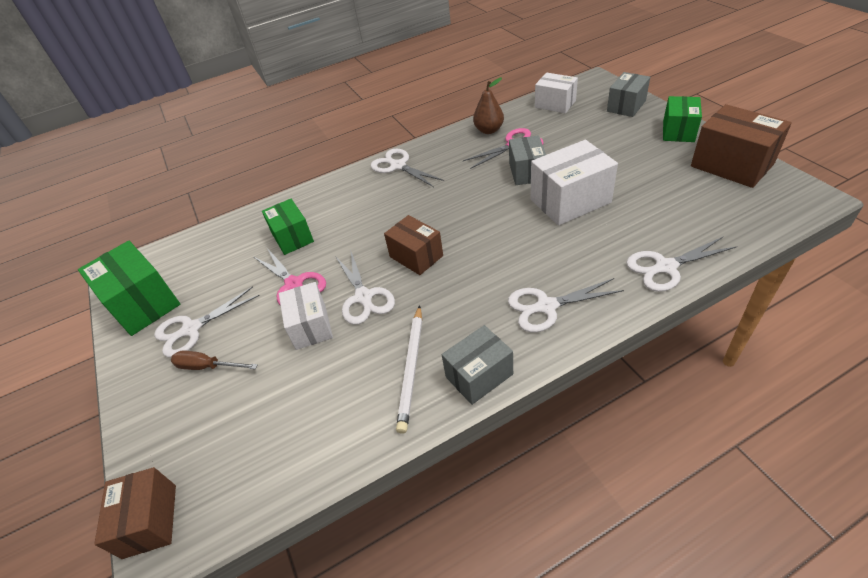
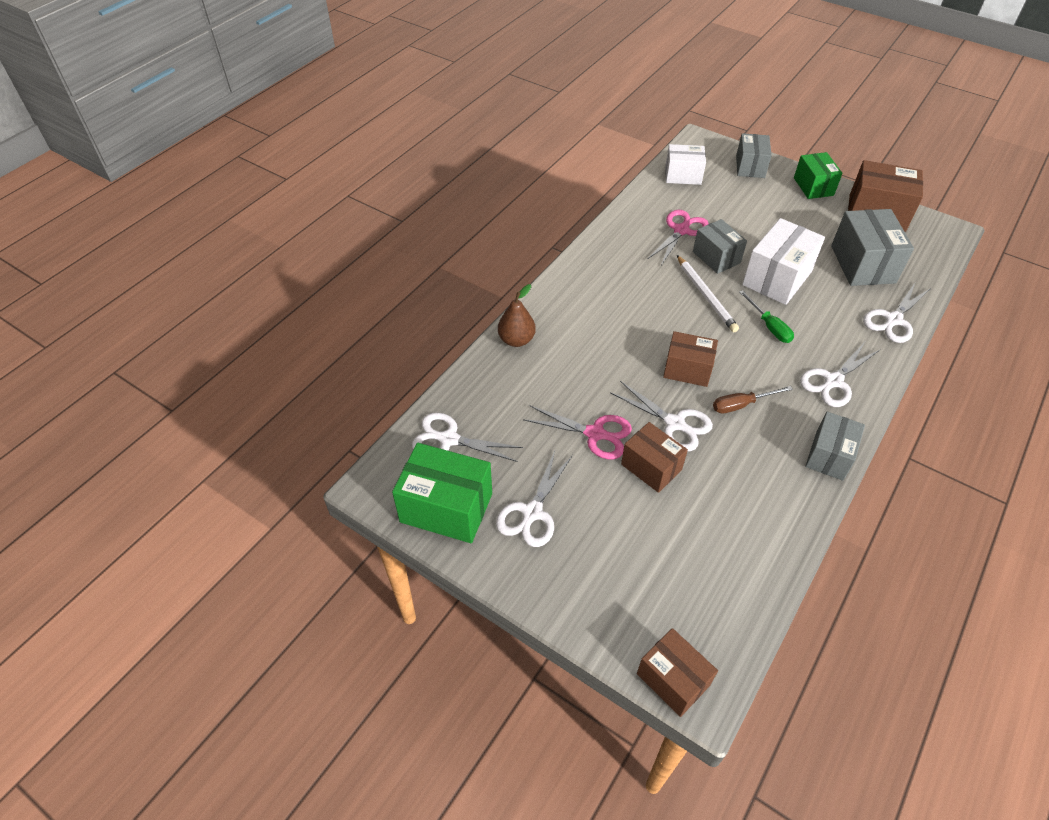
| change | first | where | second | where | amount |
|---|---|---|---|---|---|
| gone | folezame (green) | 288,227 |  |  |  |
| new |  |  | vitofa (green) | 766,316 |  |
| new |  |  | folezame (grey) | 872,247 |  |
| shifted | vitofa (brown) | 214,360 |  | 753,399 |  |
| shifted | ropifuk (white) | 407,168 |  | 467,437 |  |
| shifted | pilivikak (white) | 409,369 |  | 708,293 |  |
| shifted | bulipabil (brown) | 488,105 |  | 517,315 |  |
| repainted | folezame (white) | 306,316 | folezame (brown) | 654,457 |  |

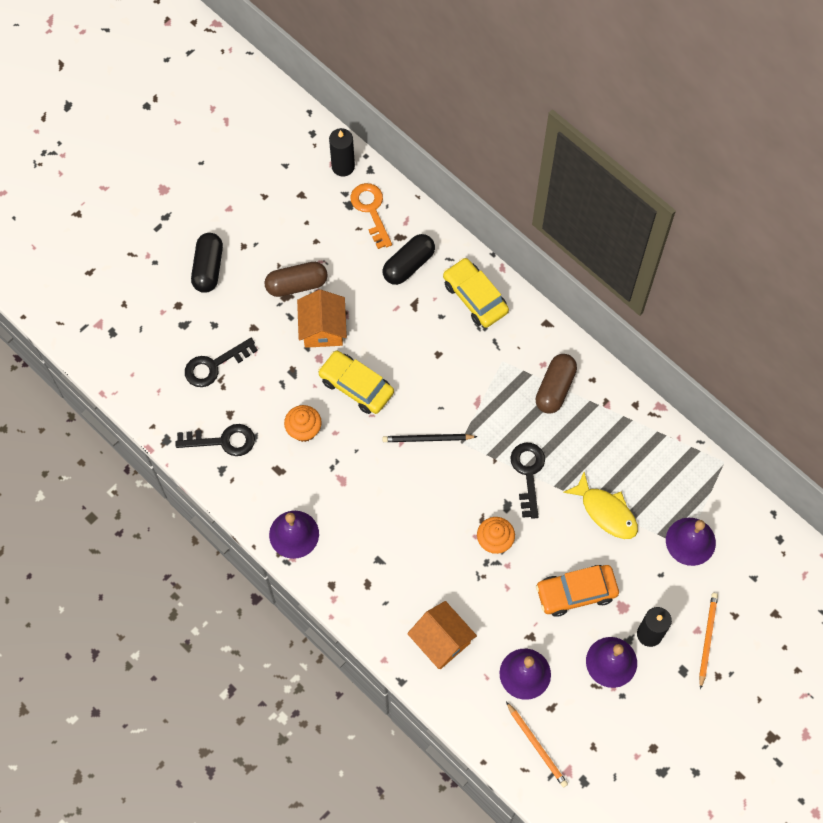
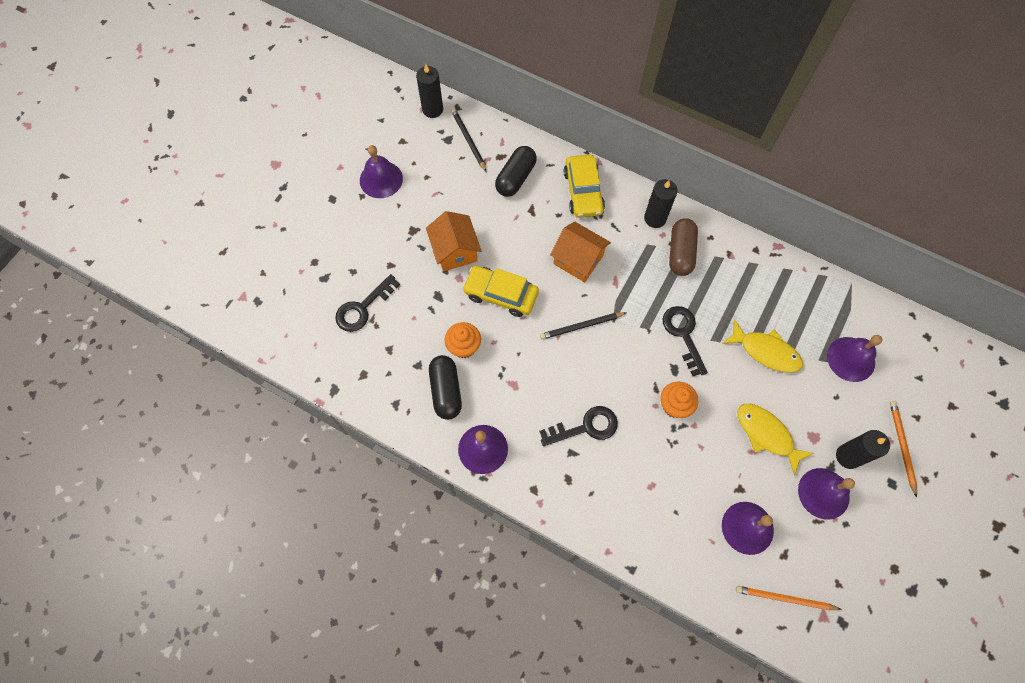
| change | first | where | second | where | amount |
|---|---|---|---|---|---|
| gone | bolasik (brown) | 296,279 |  |  |  |
| new |  |  | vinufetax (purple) | 381,171 |  |
| new |  |  | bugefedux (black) | 661,203 |  |
| shifted | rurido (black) | 215,440 |  | 579,426 |  |
| shifted | bolasik (black) | 207,263 |  | 445,387 |  |
| shifted | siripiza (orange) | 442,635 |  | 580,251 |  |
| swapped | rurido (orange) | 371,216 | pilivikak (black) | 468,139 |  |
| swapped | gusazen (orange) | 577,591 | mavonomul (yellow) | 775,440 |  |
| rotated | gusazen (yellow) | 476,293 |  | 584,186 | 135 degrees counterclockwise |
| rotated | pilivikak (orange) | 537,744 |  | 789,598 | 150 degrees clockwise |

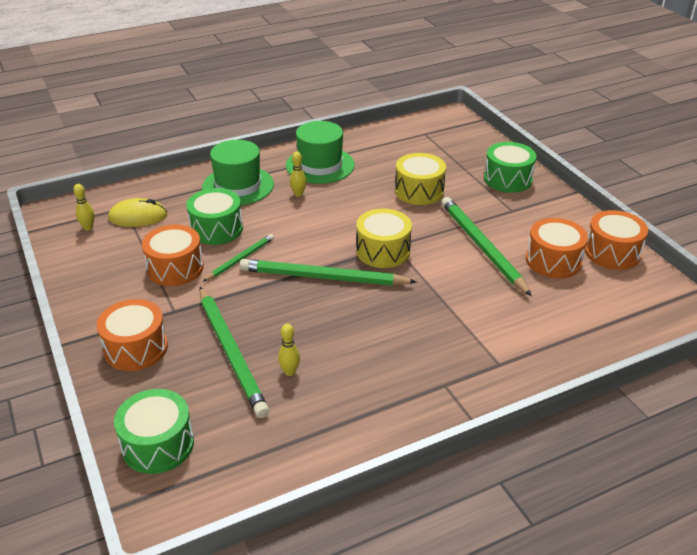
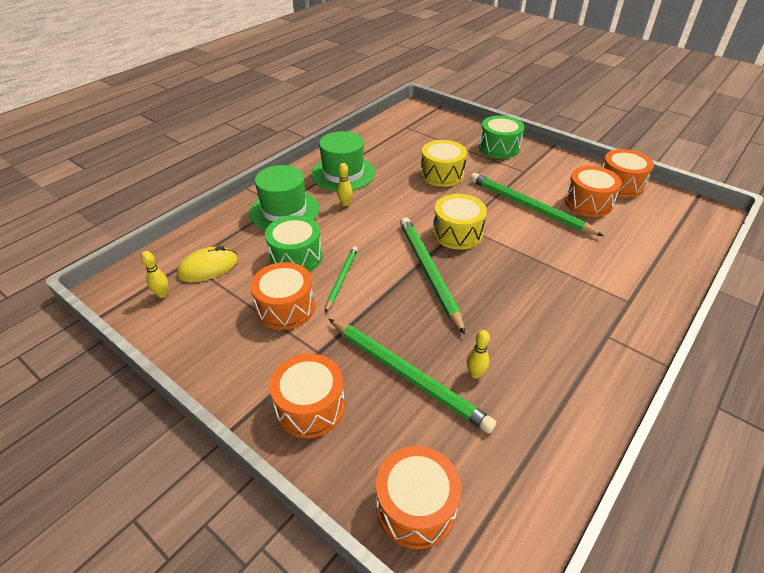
| change | first | where | second | where | amount |
|---|---|---|---|---|---|
| repainted | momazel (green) | 154,431 | momazel (orange) | 418,497 |  |
| rotated | pilivikak (green) | 328,272 |  | 432,276 | 90 degrees clockwise |

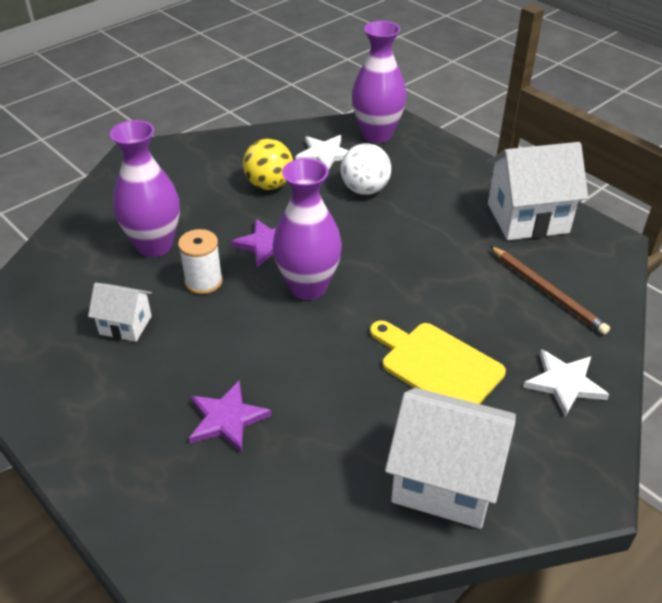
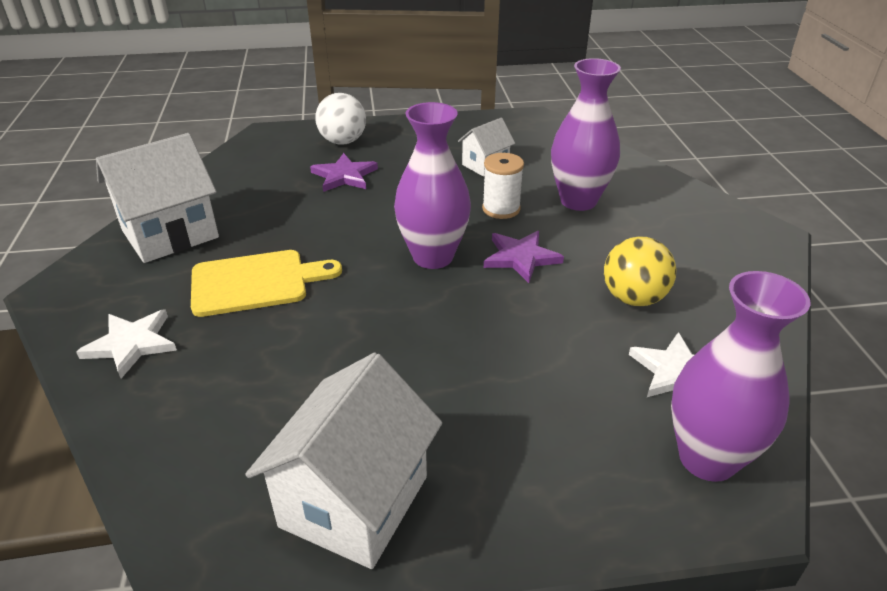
| change | first | where | second | where | amount |
|---|---|---|---|---|---|
| gone | pilivikak (brown) | 550,290 |  |  |  |
| shifted | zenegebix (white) | 366,169 |  | 340,118 |  |

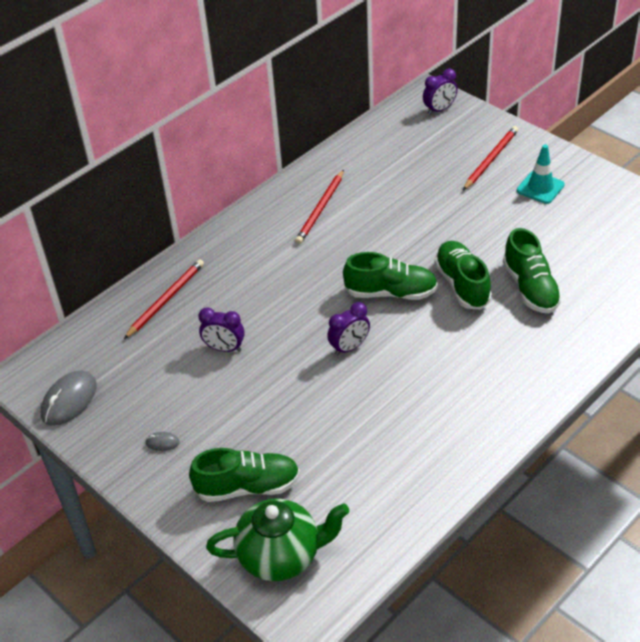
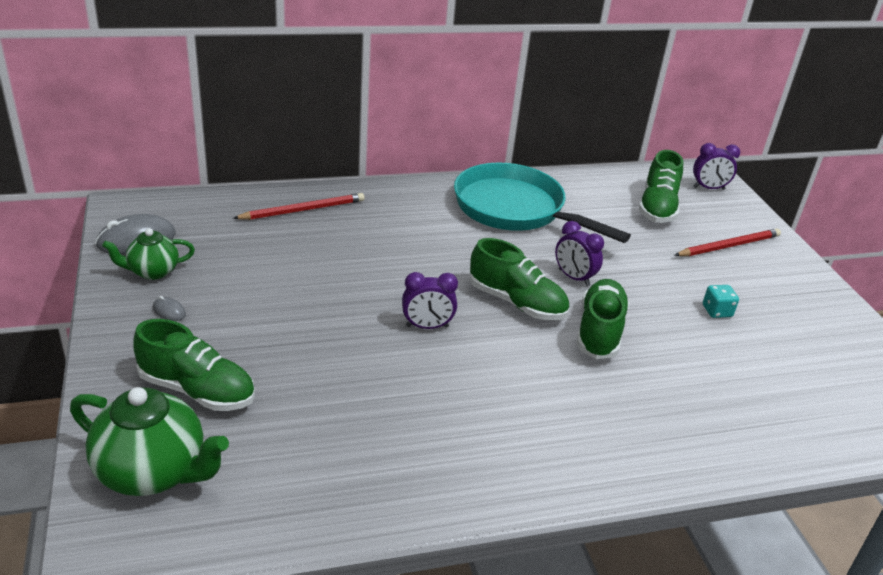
| change | first | where | second | where | amount |
|---|---|---|---|---|---|
| gone | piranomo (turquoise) | 541,174 |  |  |  |
| new |  |  | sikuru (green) | 148,254 |  |
| new |  |  | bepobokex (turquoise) | 721,301 |  |
| shifted | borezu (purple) | 221,329 |  | 579,253 |  |
| shifted | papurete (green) | 532,270 |  | 661,186 |  |
| swapped | pilivikak (red) | 319,207 | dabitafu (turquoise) | 542,203 |  |

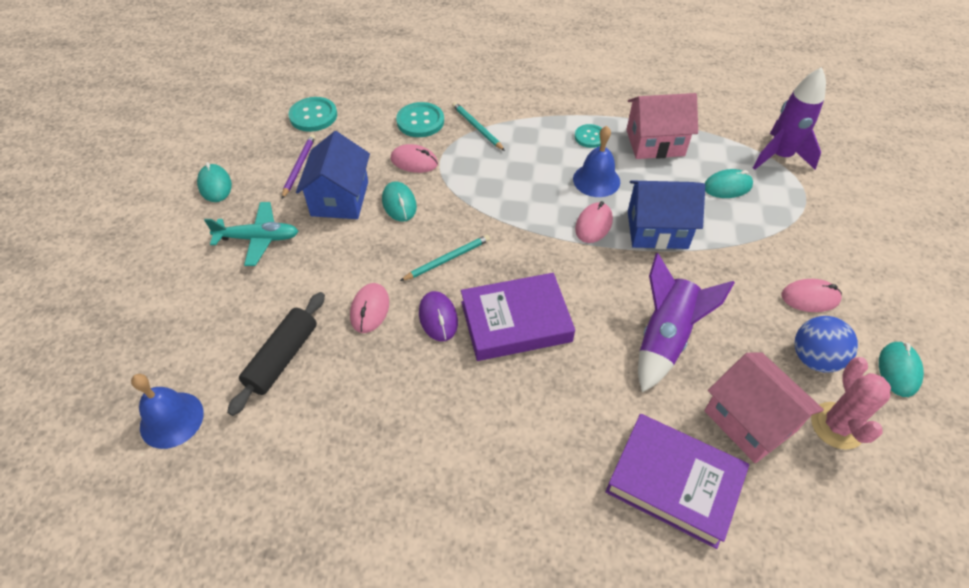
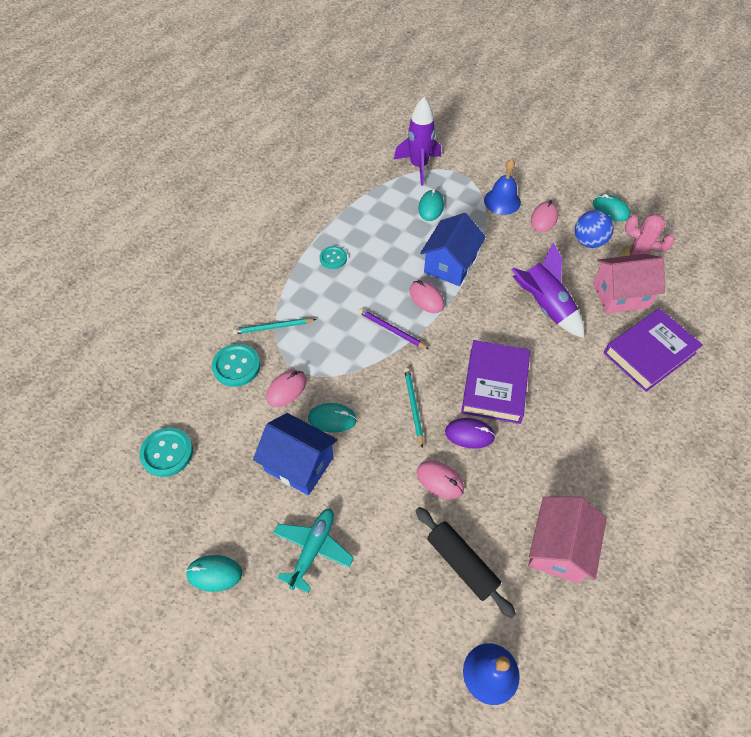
| change | first | where | second | where | amount |
|---|---|---|---|---|---|
| shifted | pilivikak (purple) | 298,166 |  | 393,328 |  |
| shifted | vinufetax (blue) | 596,161 |  | 502,187 |  |
| shifted | siripiza (pink) | 662,126 |  | 567,540 |  |

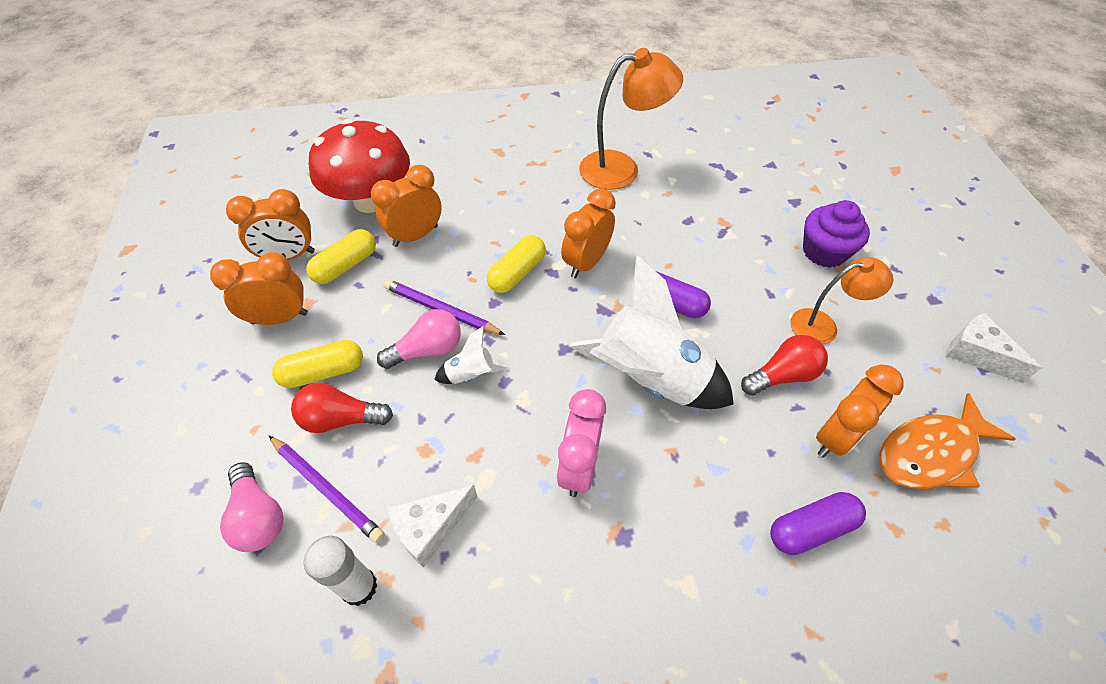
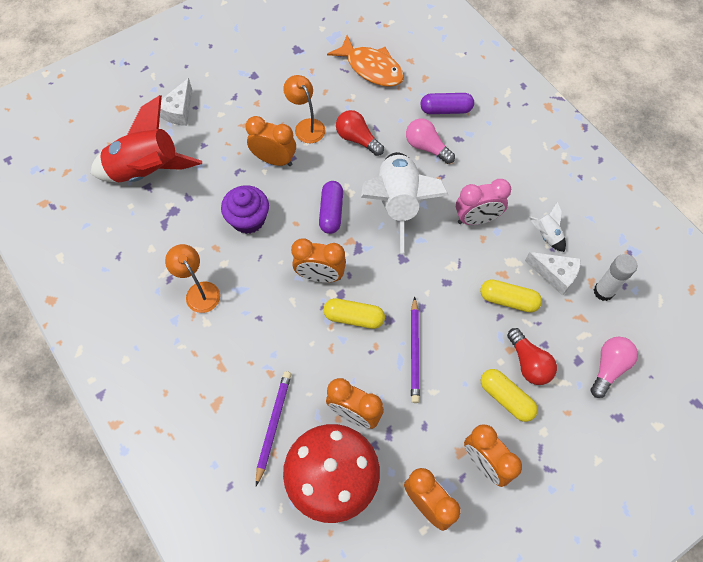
| change | first | where | second | where | amount |
|---|---|---|---|---|---|
| new |  |  | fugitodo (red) | 146,138 |  |
| shifted | pilivikak (purple) | 327,489 |  | 273,428 |  |
| shifted | bolasik (yellow) | 341,256 |  | 511,295 |  |
| shifted | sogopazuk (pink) | 419,339 |  | 430,141 |  |
| shifted | fugitodo (white) | 471,355 |  | 547,227 |  |
| shifted | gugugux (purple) | 836,234 |  | 245,209 |  |
| shifted | borezu (orange) | 860,411 |  | 270,141 |  |
| shifted | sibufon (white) | 994,348 |  | 176,102 |  |
| rotated | bolasik (purple) | 818,523 |  | 447,103 | 45 degrees counterclockwise |
| scaled | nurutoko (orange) | 631,119 |  | 192,278 | x0.63 |

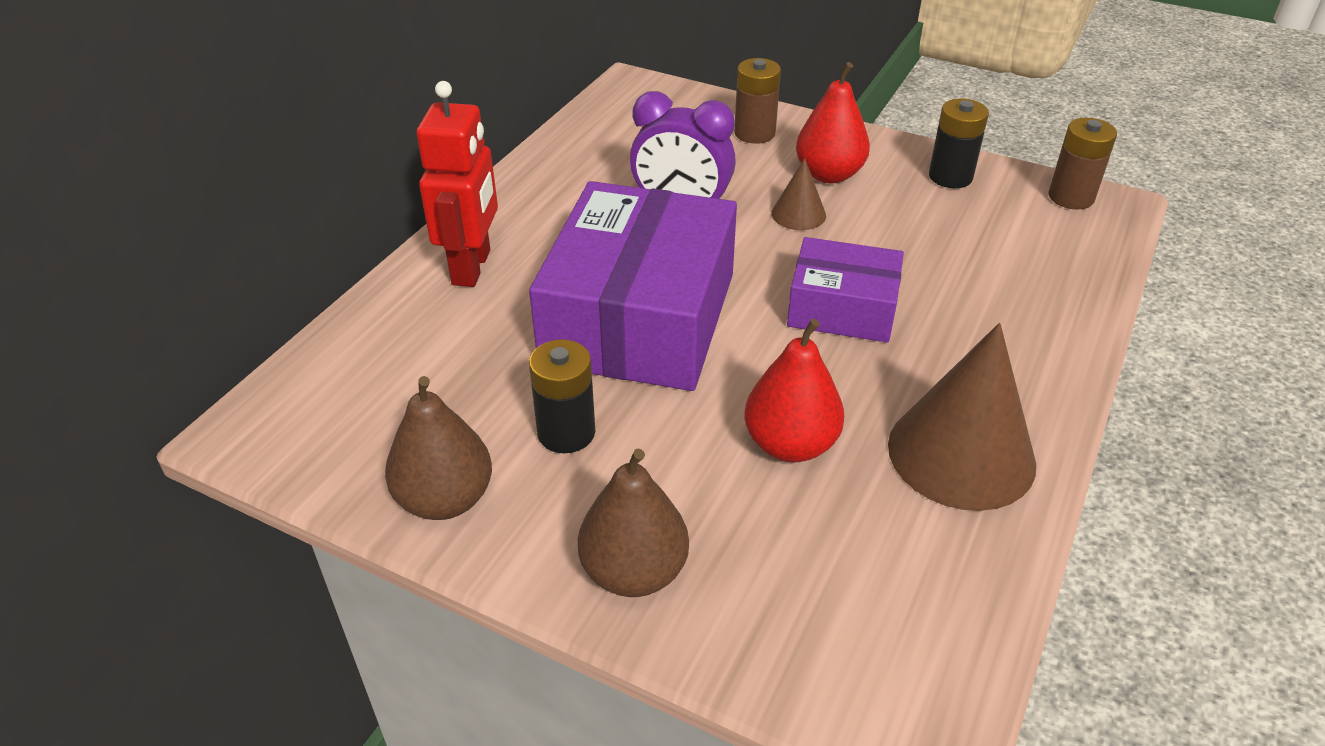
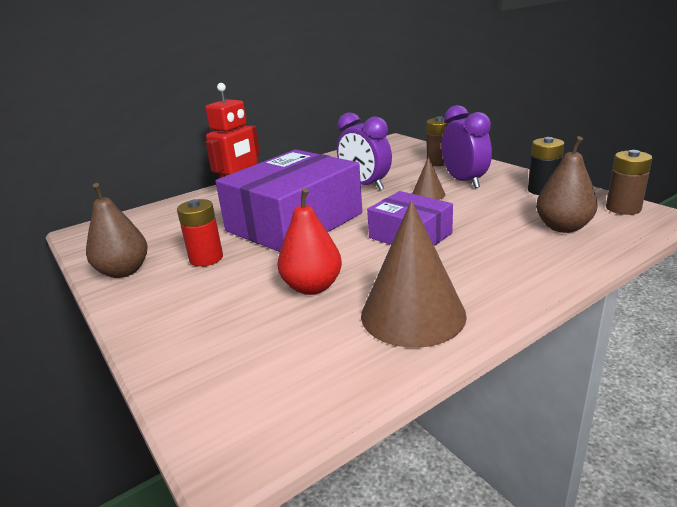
| change | first | where | second | where | amount |
|---|---|---|---|---|---|
| shifted | bulipabil (brown) | 633,522 |  | 567,184 |  |
| swapped | bulipabil (red) | 833,122 | borezu (purple) | 466,146 |  |
| repainted | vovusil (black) | 562,396 | vovusil (red) | 200,233 |  |

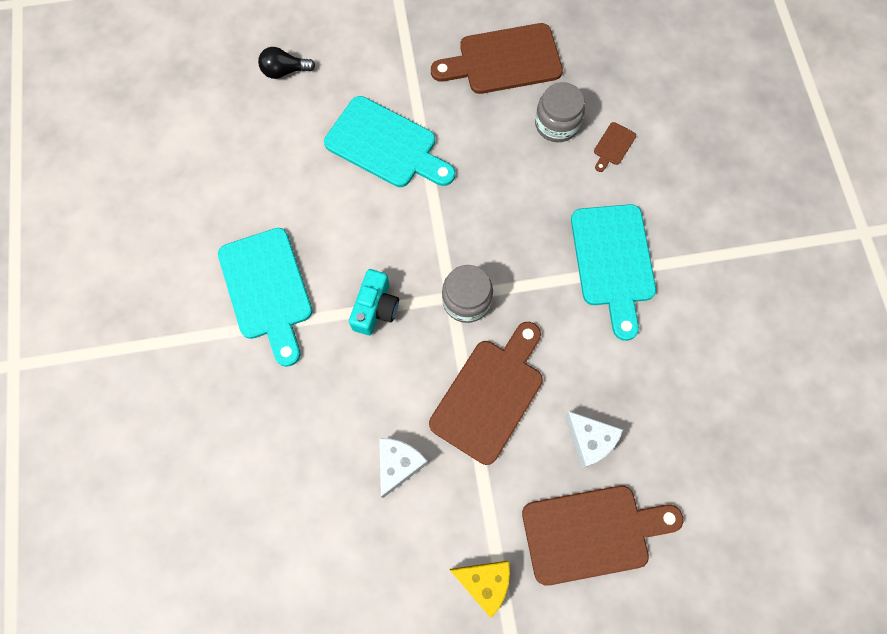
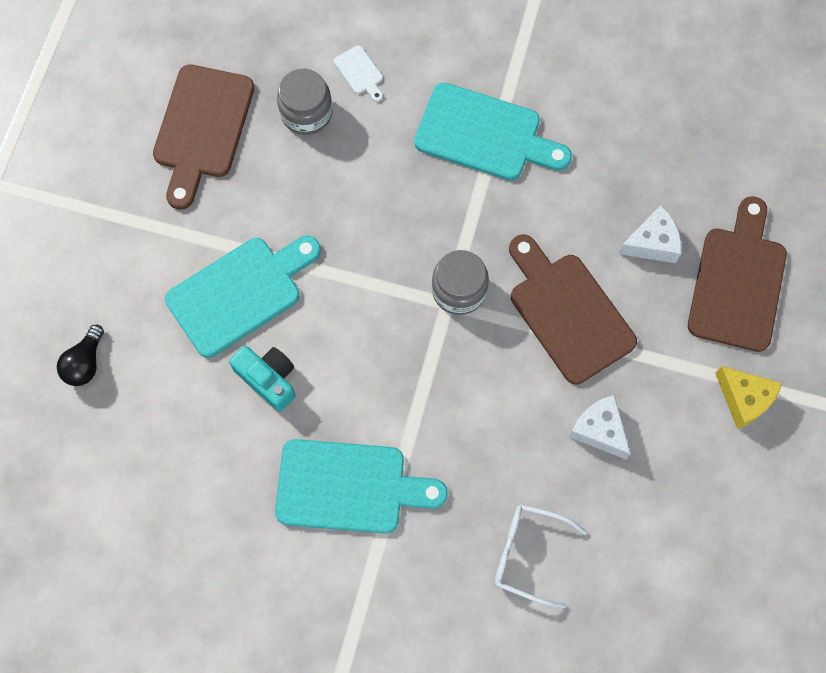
| change | first | where | second | where | amount |
|---|---|---|---|---|---|
| new |  |  | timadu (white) | 540,556 |  |
| shifted | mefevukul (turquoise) | 374,302 |  | 262,379 |  |
| repainted | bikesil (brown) | 615,147 | bikesil (white) | 358,73 |  |
| rotated | sibufon (yellow) | 480,589 |  | 748,397 | 90 degrees clockwise |

